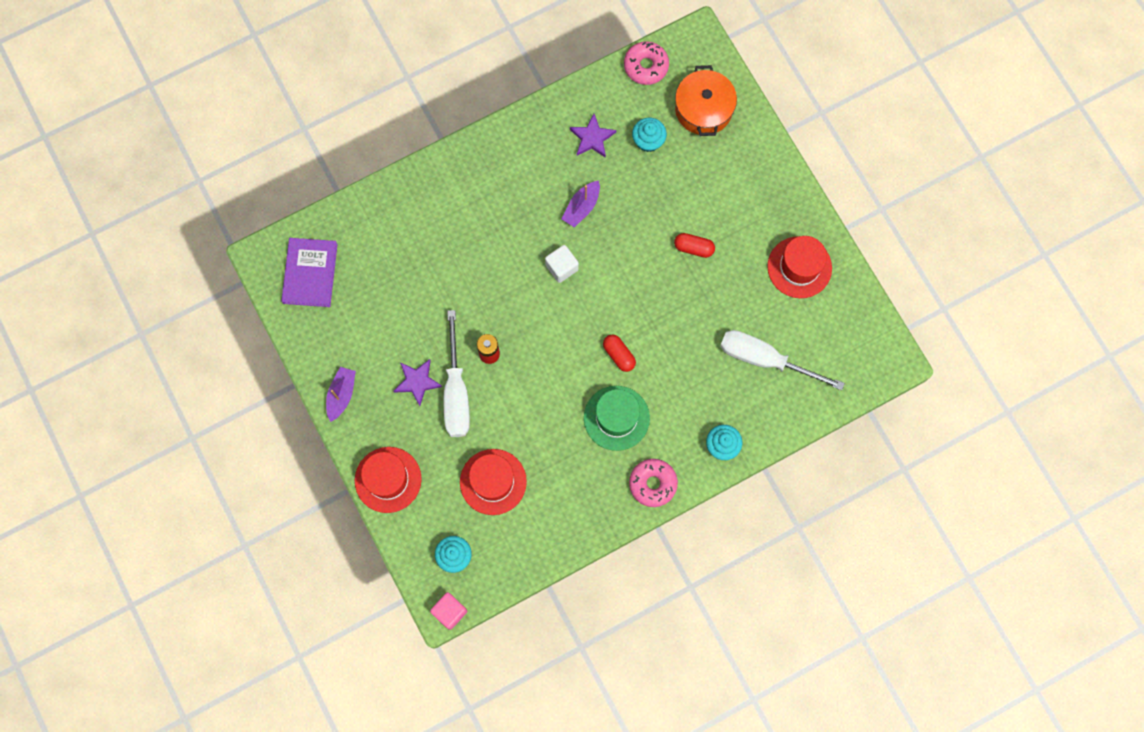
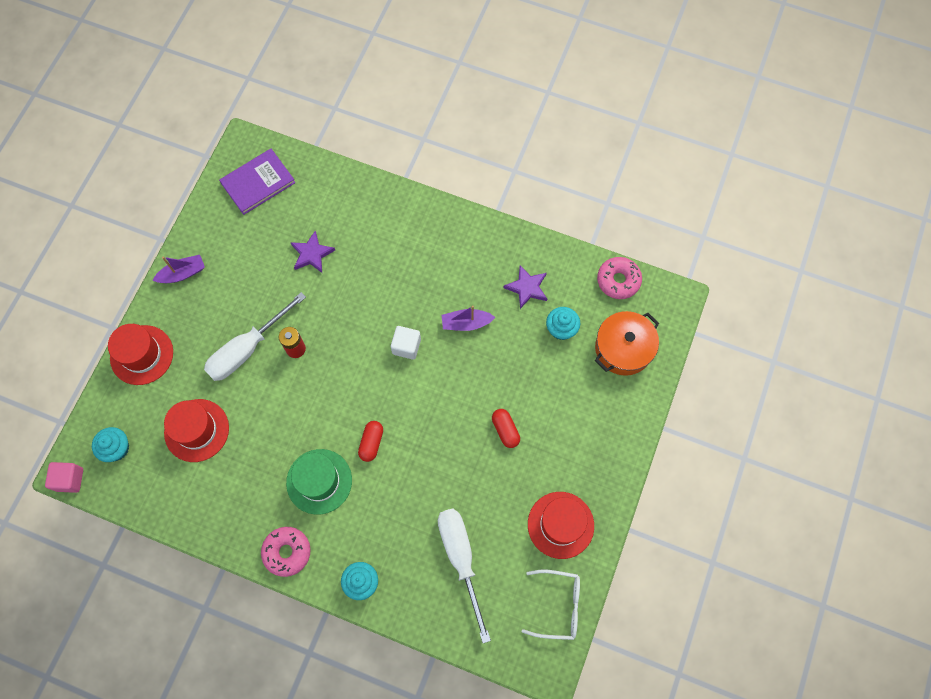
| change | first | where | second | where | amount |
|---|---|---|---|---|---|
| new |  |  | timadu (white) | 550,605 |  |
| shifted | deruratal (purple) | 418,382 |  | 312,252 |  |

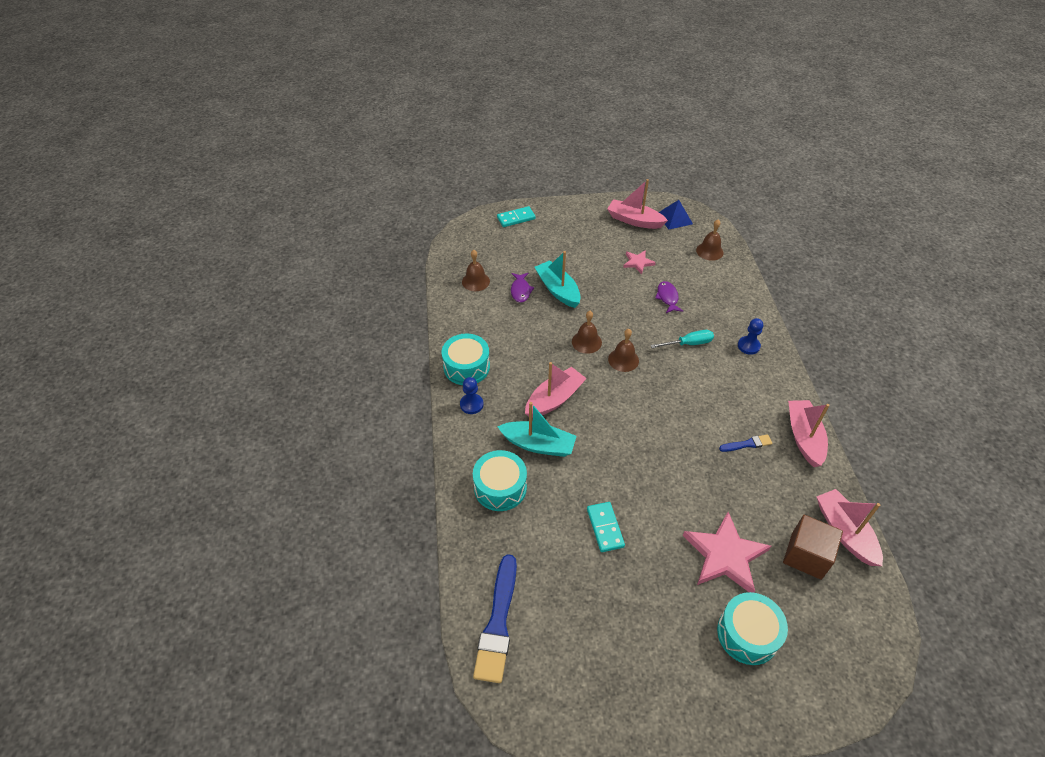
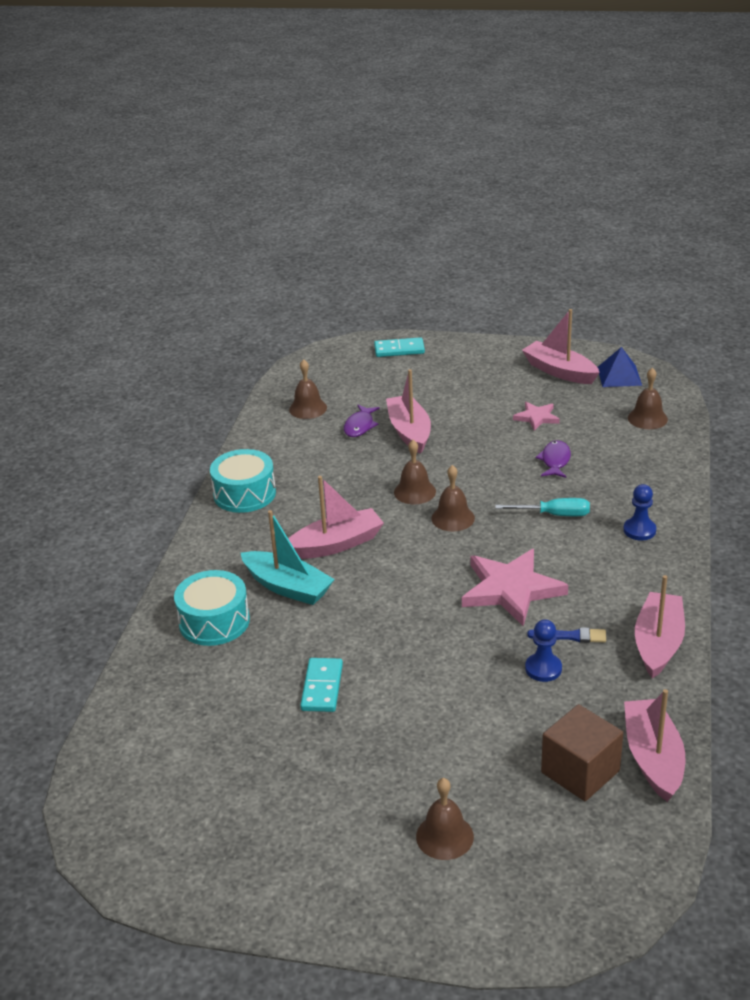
| change | first | where | second | where | amount |
|---|---|---|---|---|---|
| gone | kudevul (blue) | 495,618 |  |  |  |
| shifted | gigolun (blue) | 471,395 |  | 543,650 |  |
| shifted | deruratal (pink) | 727,552 |  | 515,587 |  |
| swapped | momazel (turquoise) | 752,628 | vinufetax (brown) | 445,819 |  |
| repainted | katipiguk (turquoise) | 558,279 | katipiguk (pink) | 408,411 |  |

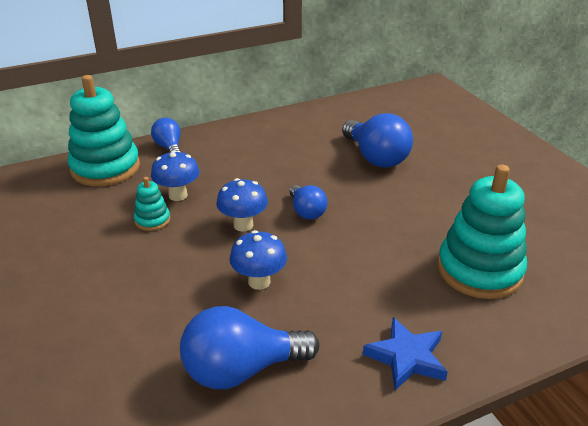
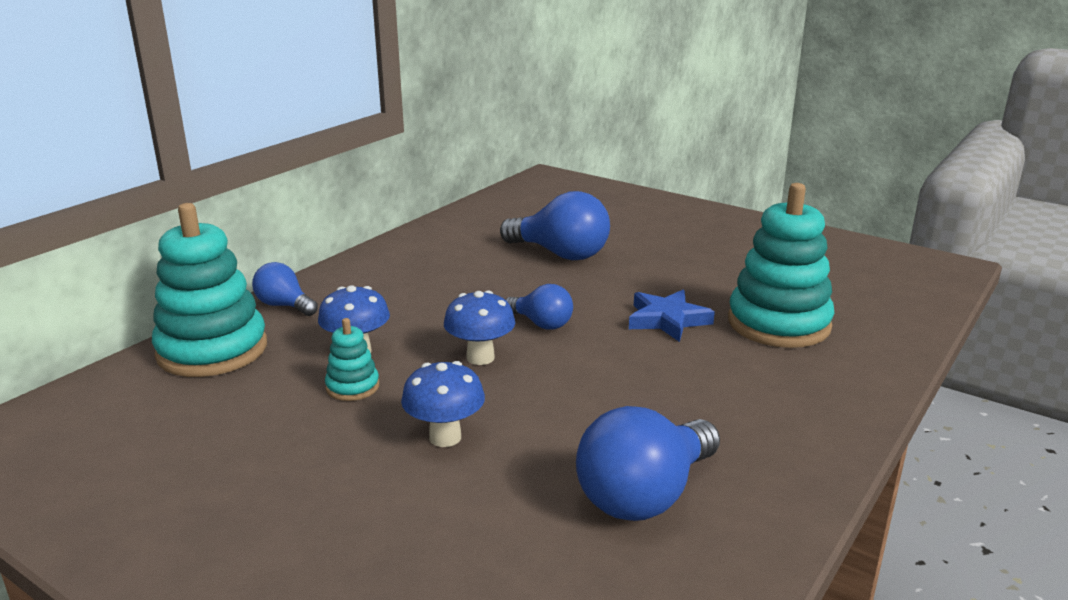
| change | first | where | second | where | amount |
|---|---|---|---|---|---|
| shifted | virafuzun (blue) | 258,260 |  | 443,404 |  |
| shifted | deruratal (blue) | 405,353 |  | 672,316 |  |

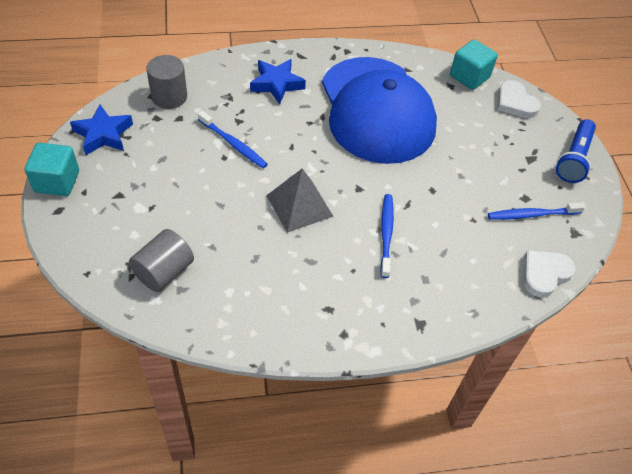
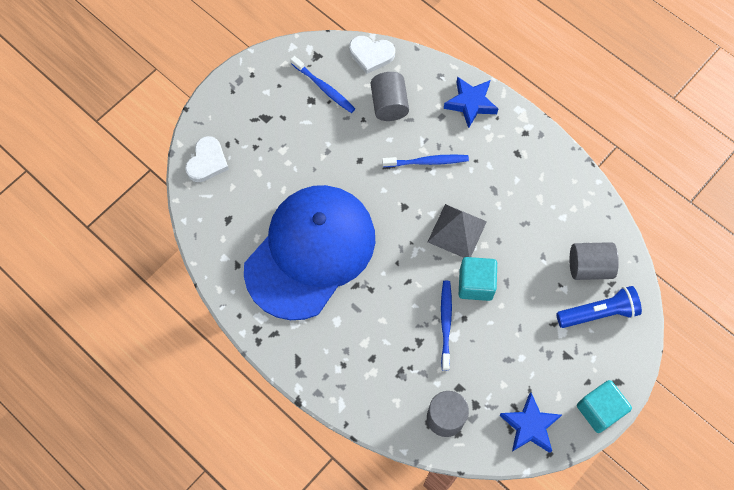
| change | first | where | second | where | amount |
|---|---|---|---|---|---|
| new |  |  | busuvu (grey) | 390,96 |  |
| shifted | deruratal (blue) | 278,81 |  | 471,102 |  |
| shifted | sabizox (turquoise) | 474,65 |  | 478,279 |  |
| shifted | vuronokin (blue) | 576,151 |  | 599,307 |  |
| rotated | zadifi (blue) | 387,236 |  | 425,161 | 150 degrees counterclockwise |

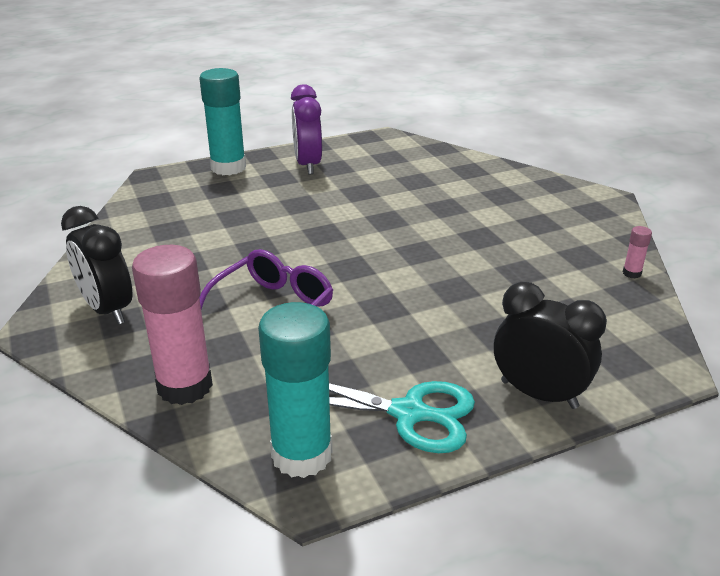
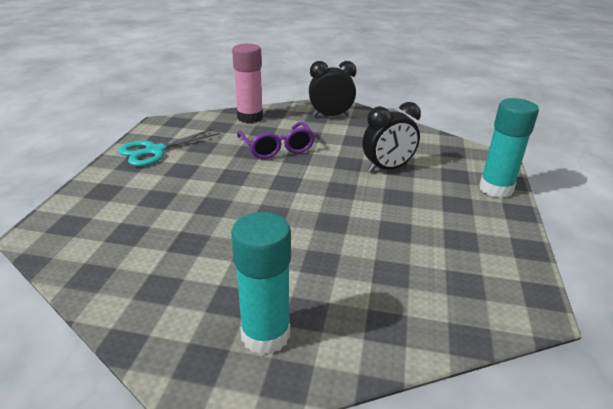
| change | first | where | second | where | amount |
|---|---|---|---|---|---|
| gone | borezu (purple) | 306,129 |  |  |  |
| gone | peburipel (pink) | 637,252 |  |  |  |
| shifted | peburipel (turquoise) | 295,390 |  | 261,283 |  |
| shifted | borezu (black) | 550,345 |  | 391,137 |  |

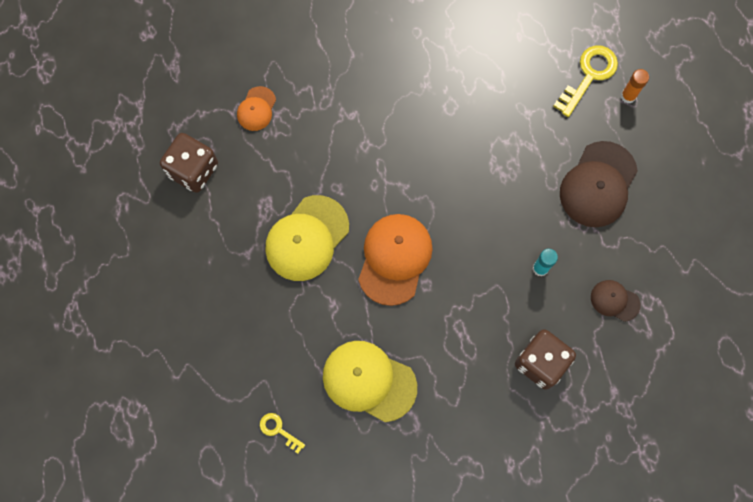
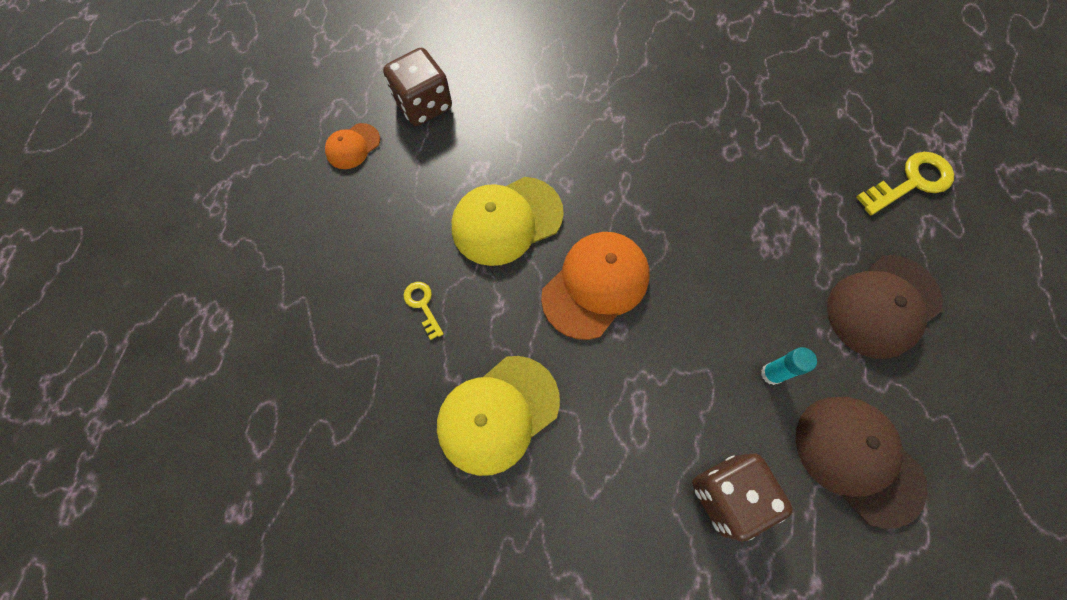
| change | first | where | second | where | amount |
|---|---|---|---|---|---|
| gone | peburipel (orange) | 635,86 |  |  |  |
| shifted | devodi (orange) | 256,108 |  | 352,146 |  |
| shifted | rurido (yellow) | 282,433 |  | 423,311 |  |
| rotated | devodi (yellow) | 370,381 |  | 498,416 | 90 degrees counterclockwise |
| scaled | devodi (brown) | 616,301 |  | 861,463 | x1.89 |

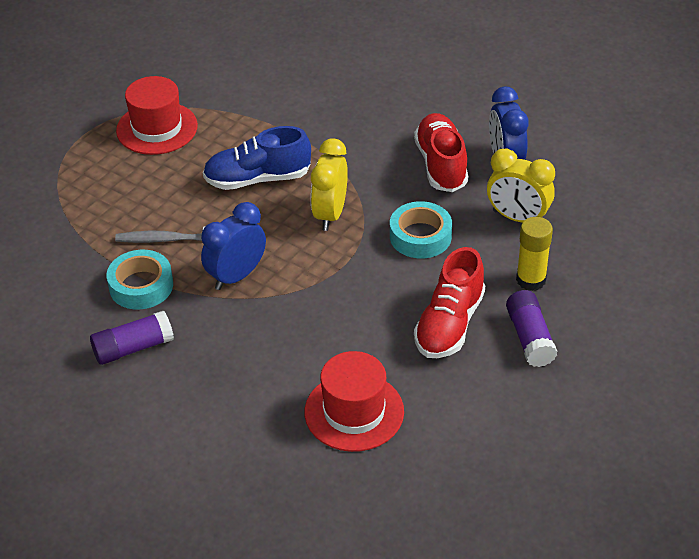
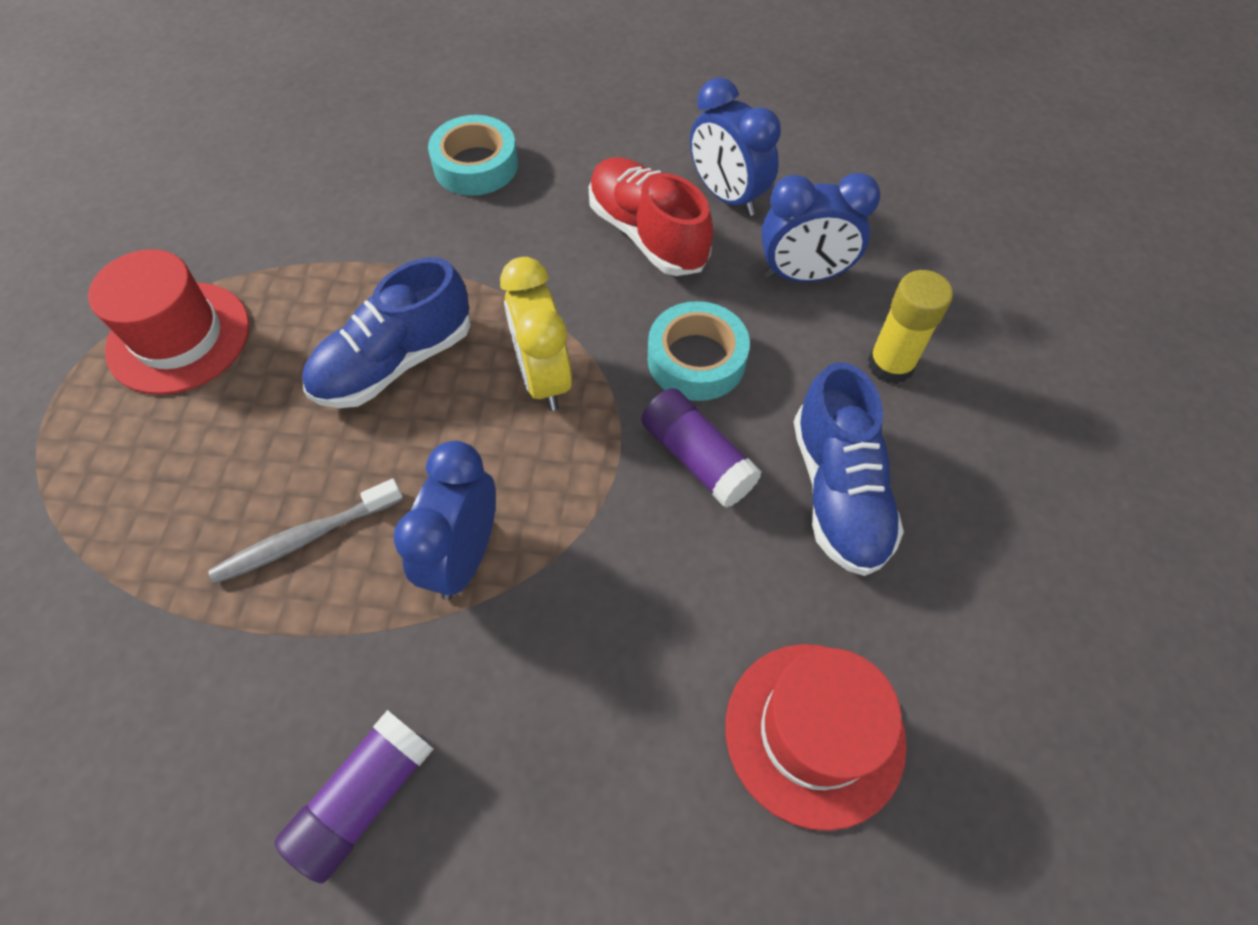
| change | first | where | second | where | amount |
|---|---|---|---|---|---|
| shifted | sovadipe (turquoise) | 140,280 |  | 473,155 |  |
| shifted | peburipel (purple) | 532,328 |  | 701,448 |  |
| repainted | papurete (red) | 449,302 | papurete (blue) | 849,469 |  |
| repainted | borezu (yellow) | 521,185 | borezu (blue) | 820,227 |  |

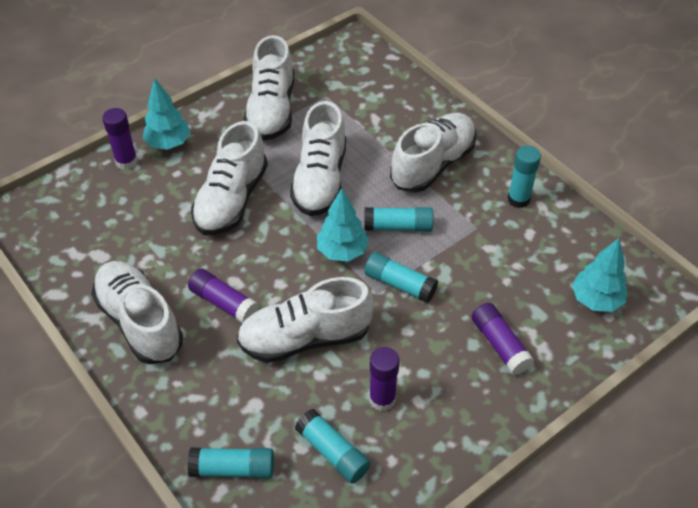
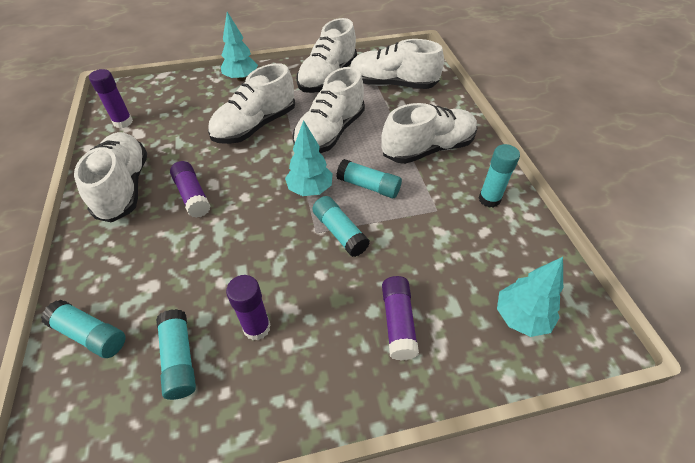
| change | first | where | second | where | amount |
|---|---|---|---|---|---|
| shifted | peburipel (purple) | 120,139 |  | 111,98 |  |
| shifted | papurete (white) | 305,320 |  | 397,64 |  |

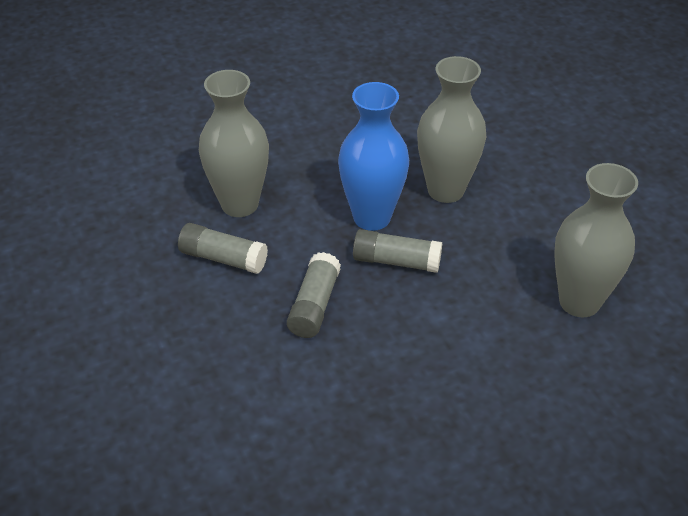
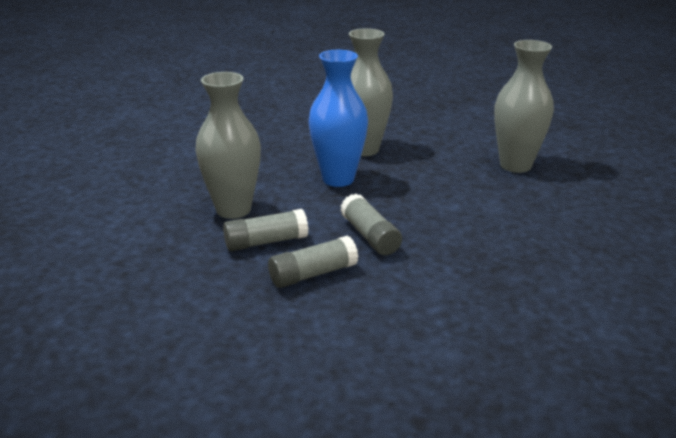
| change | first | where | second | where | amount |
|---|---|---|---|---|---|
| shifted | peburipel (grey) | 397,251 |  | 313,261 |  |

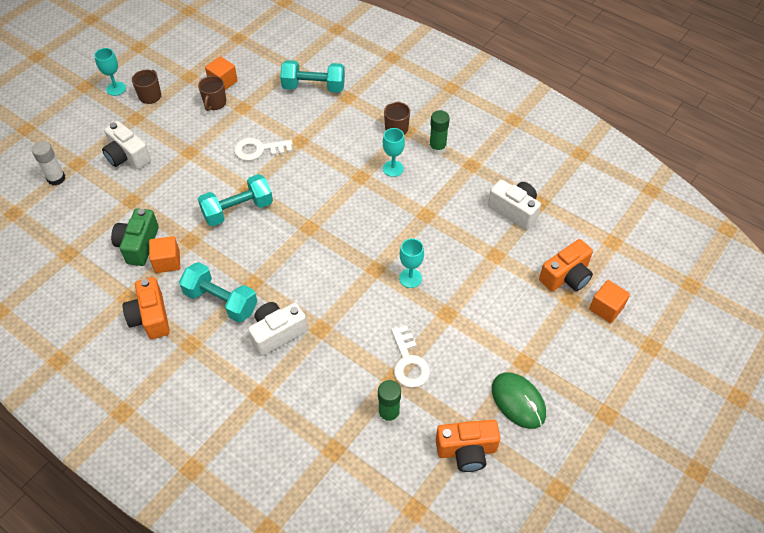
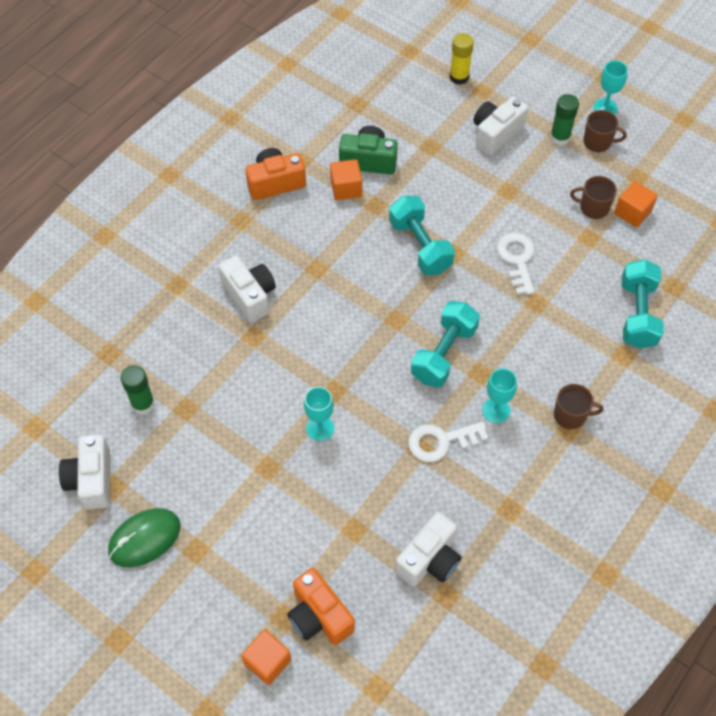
| change | first | where | second | where | amount |
|---|---|---|---|---|---|
| shifted | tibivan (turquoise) | 218,292 |  | 445,344 |  |
| shifted | rurido (white) | 410,357 |  | 448,442 |  |
| shifted | peburipel (green) | 439,132 |  | 564,120 |  |
| repainted | peburipel (white) | 48,163 | peburipel (yellow) | 462,59 |  |
| repainted | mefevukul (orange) | 468,446 | mefevukul (white) | 84,471 |  |

